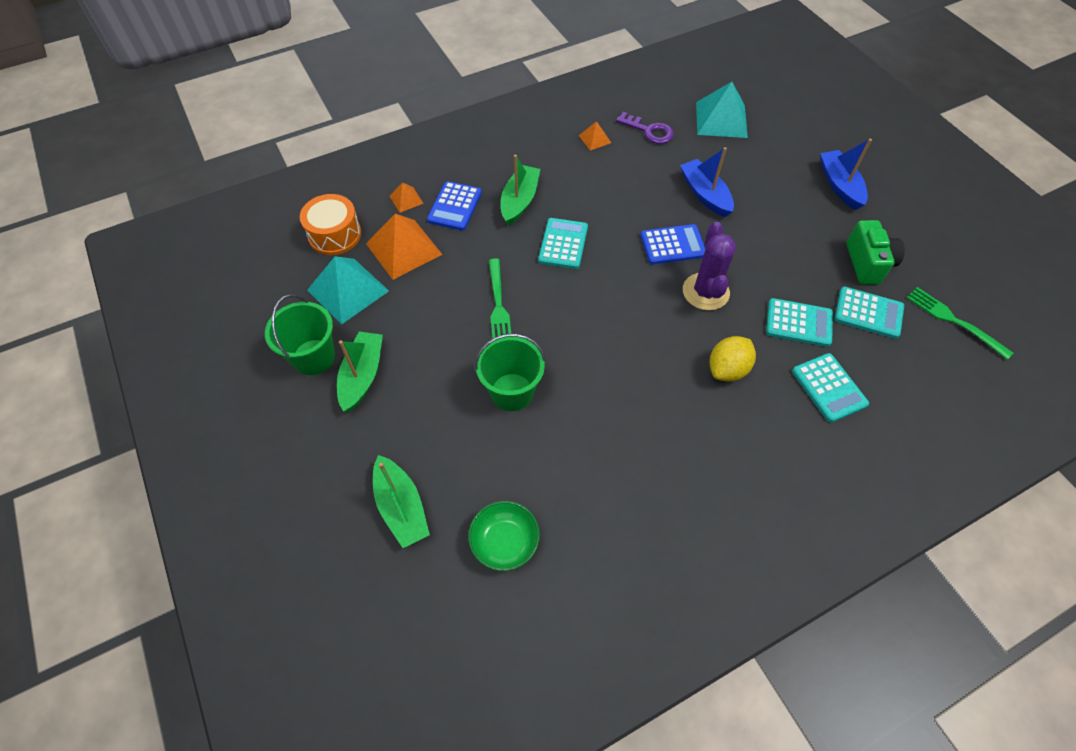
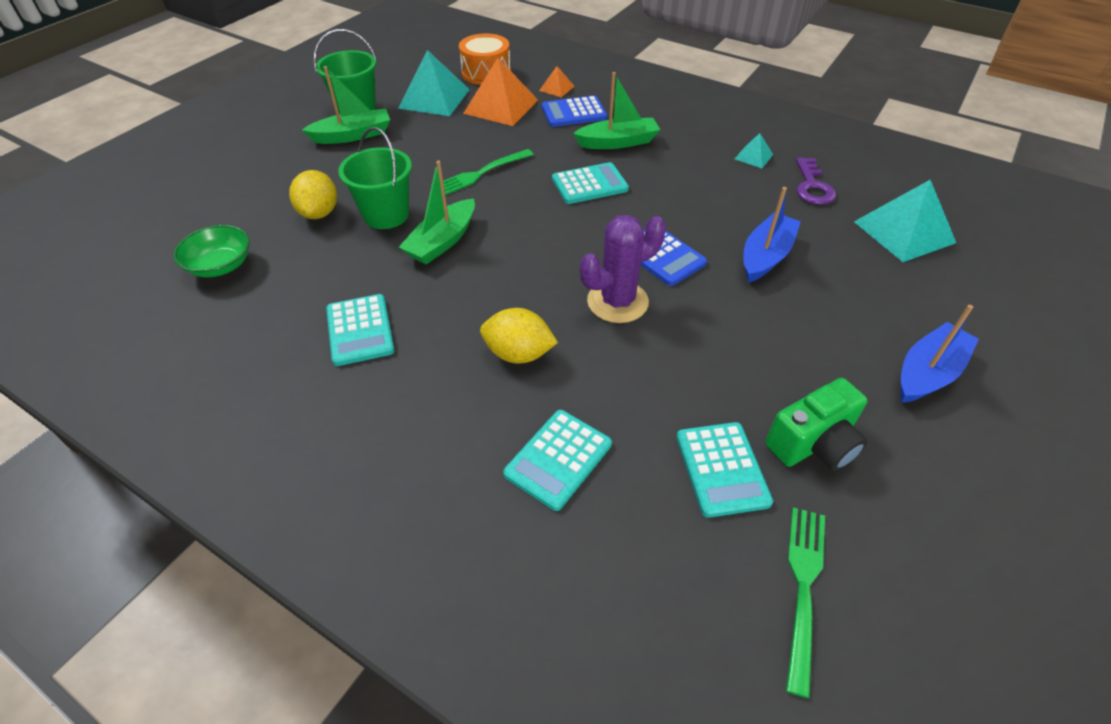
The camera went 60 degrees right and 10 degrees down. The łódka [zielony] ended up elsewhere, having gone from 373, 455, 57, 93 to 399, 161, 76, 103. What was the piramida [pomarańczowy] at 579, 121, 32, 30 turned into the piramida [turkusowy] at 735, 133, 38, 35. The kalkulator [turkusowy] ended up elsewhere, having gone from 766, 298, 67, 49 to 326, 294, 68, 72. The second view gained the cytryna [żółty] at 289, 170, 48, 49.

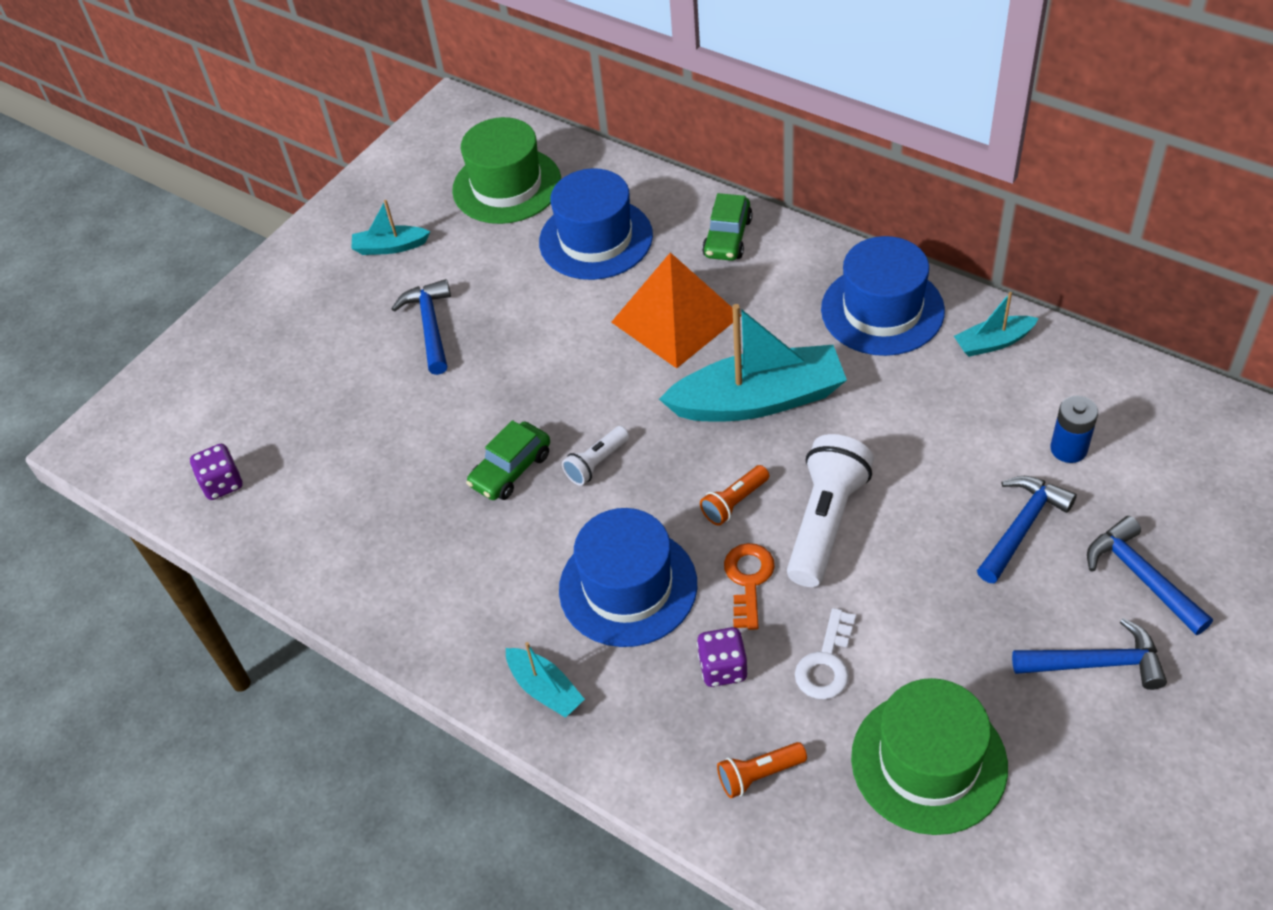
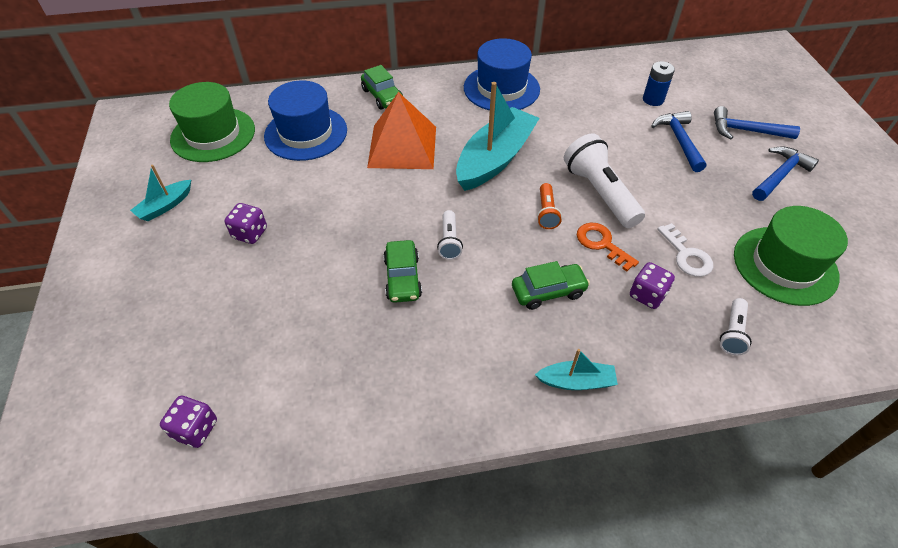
The camera went 50 degrees left and 0 degrees up. Where the młotek [niebieski] stood at 391, 279, 60, 96, the kostka do gry [fioletowy] came to stand at 225, 203, 42, 41. Where the kapelusz [niebieski] stood at 559, 508, 138, 139, the samochód [zielony] came to stand at 512, 261, 78, 49. What was the latarka [pomarańczowy] at 717, 742, 90, 56 turned into the latarka [biały] at 720, 298, 32, 57. The second view lost the łódka [turkusowy] at 954, 292, 85, 65.

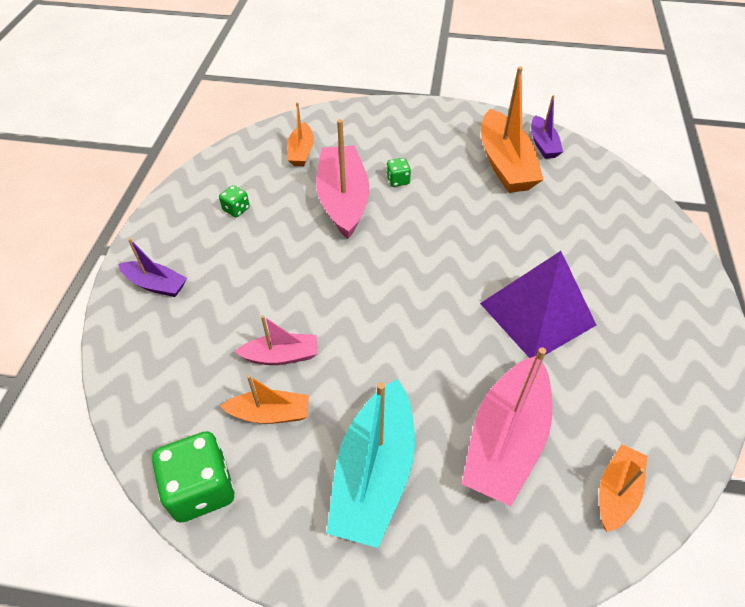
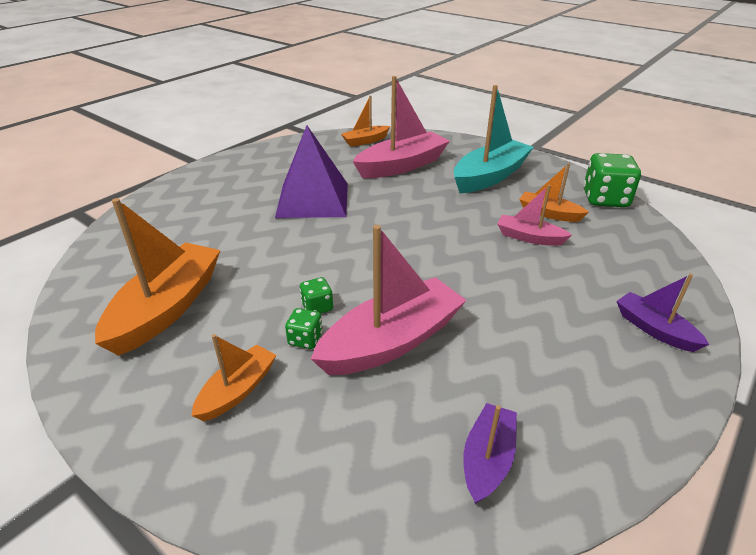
The camera went 150 degrees left and 15 degrees down. The kostka do gry [zielony] ended up elsewhere, having gone from 219, 185, 31, 32 to 300, 277, 33, 37. The łódka [pomarańczowy] ended up elsewhere, having gone from 287, 102, 27, 64 to 192, 334, 85, 87. The łódka [różowy] at 316, 119, 53, 120 ended up facing another way, 150 degrees counterclockwise from before. The łódka [fioletowy] ended up elsewhere, having gone from 531, 95, 32, 64 to 463, 403, 54, 101.

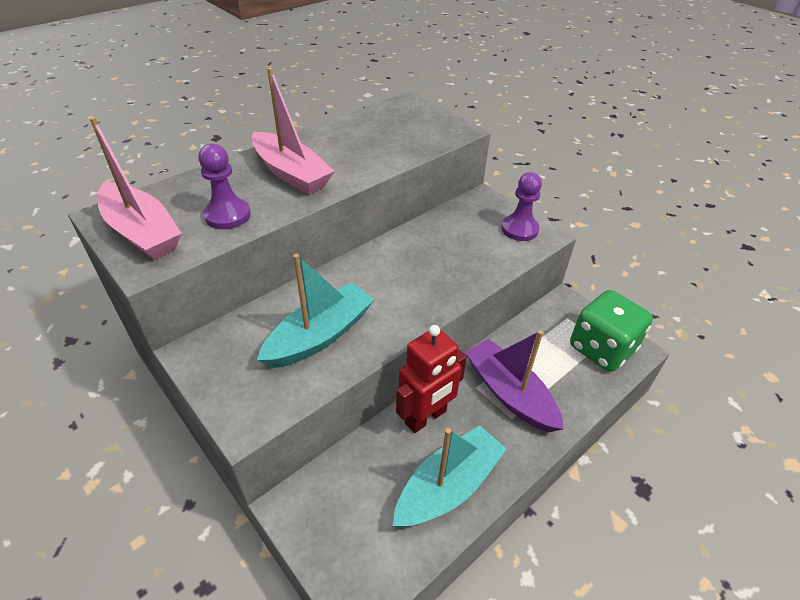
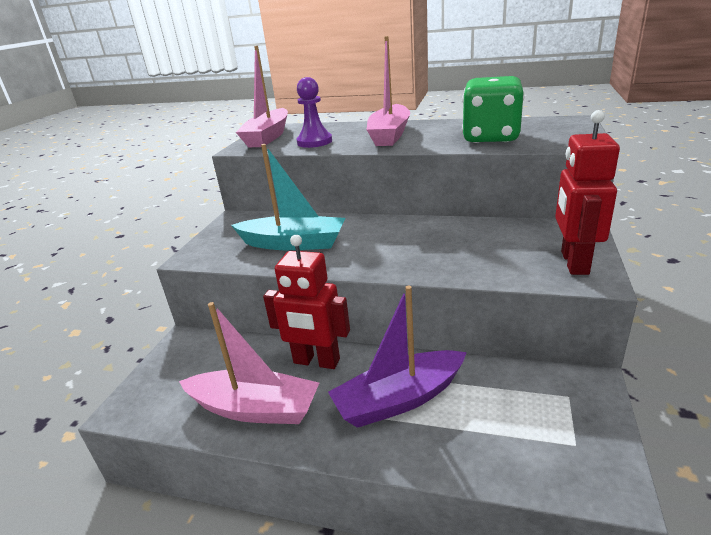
The camera went 60 degrees right and 15 degrees down. What was the łódka [turkusowy] at 393, 425, 114, 102 turned into the łódka [różowy] at 179, 302, 140, 122. The łódka [fioletowy] at 465, 330, 99, 102 ended up facing another way, 135 degrees counterclockwise from before. Where the pionek [fioletowy] stood at 501, 172, 41, 69, the robot [czerwony] came to stand at 555, 110, 65, 165. The kostka do gry [zielony] ended up elsewhere, having gone from 570, 290, 83, 82 to 462, 76, 63, 67.

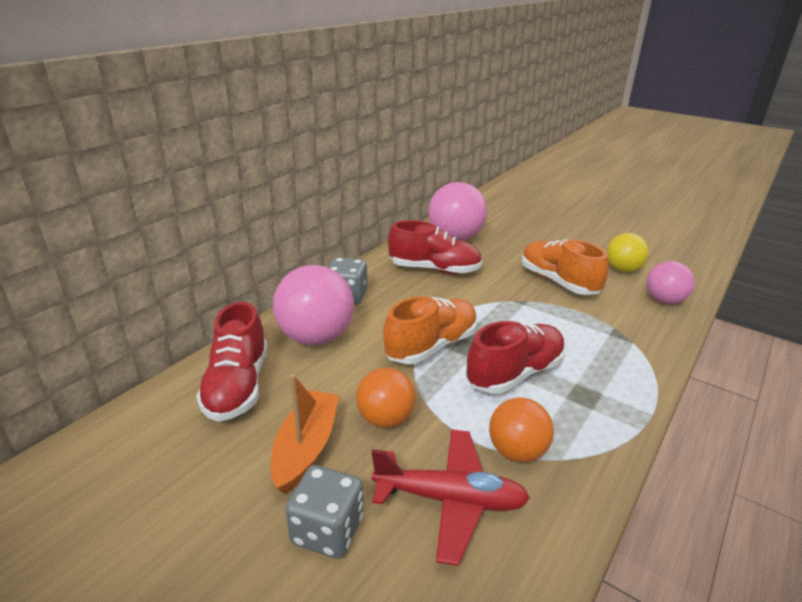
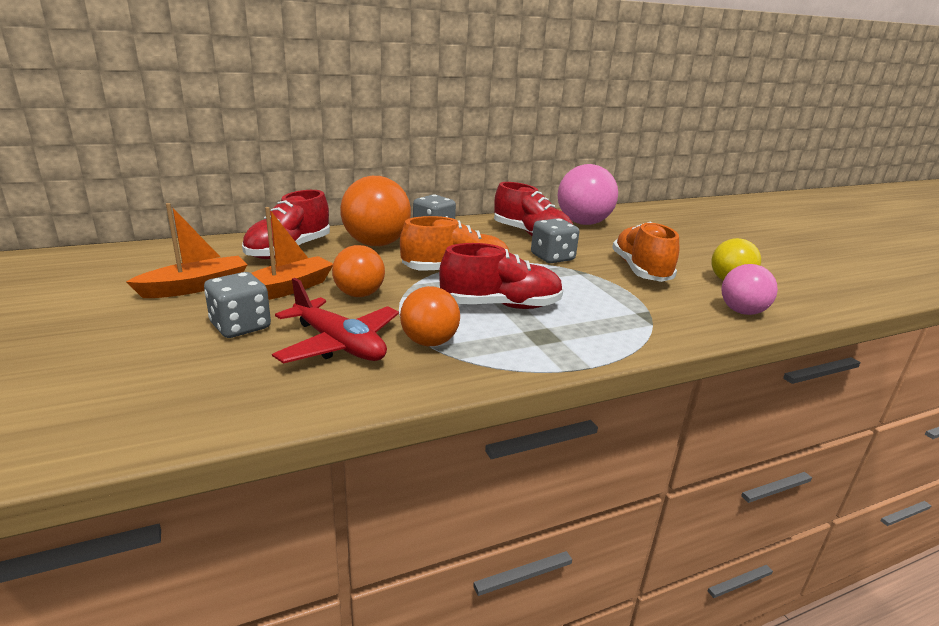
The camera went 30 degrees right and 5 degrees down. What was the piłka [różowy] at 273, 265, 81, 80 turned into the piłka [pomarańczowy] at 340, 176, 71, 70. The second view gained the łódka [pomarańczowy] at 126, 203, 122, 95. The second view gained the kostka do gry [szary] at 531, 218, 48, 45.

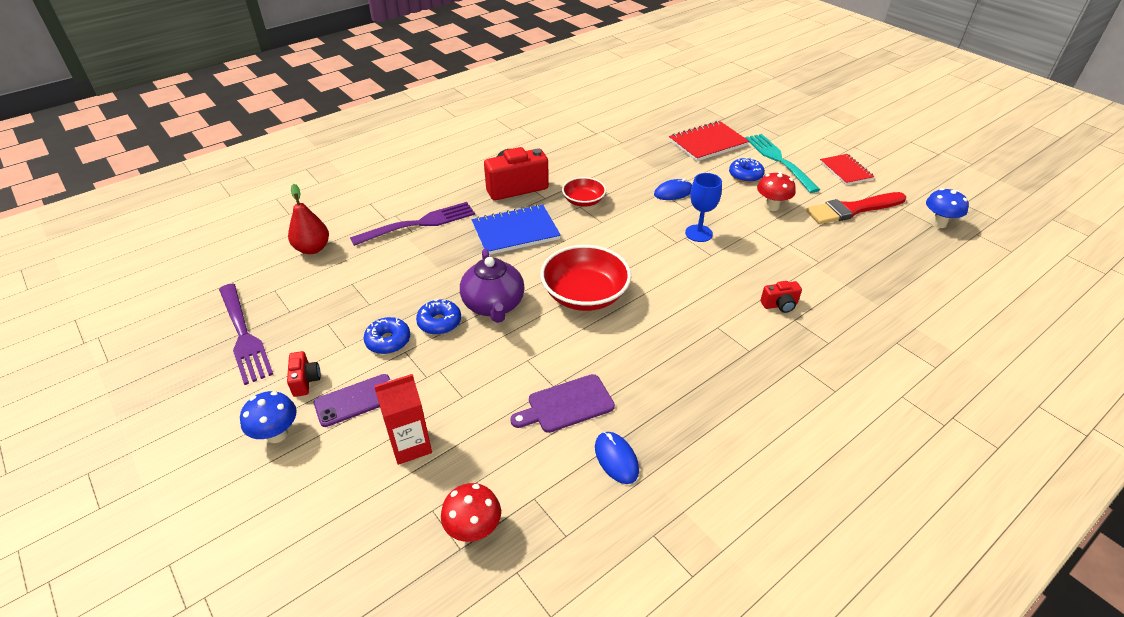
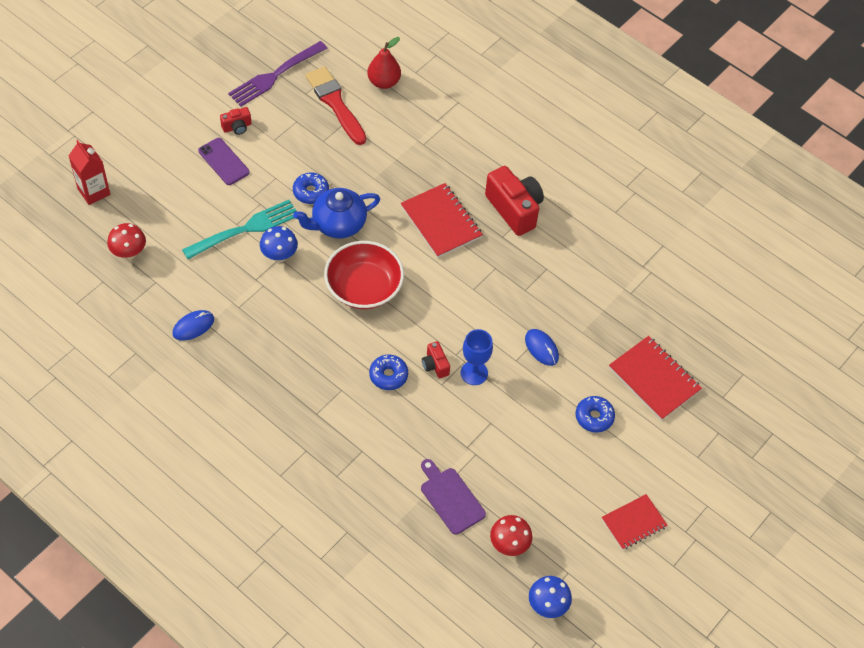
The camera went 75 degrees right and 15 degrees up. The grzyb [niebieski] ended up elsewhere, having gone from 240, 391, 57, 52 to 260, 226, 38, 36. The second view lost the widelec [fioletowy] at 350, 202, 125, 44. The donut [niebieski] ended up elsewhere, having gone from 364, 317, 46, 37 to 369, 354, 39, 36. The karton mleka [czerwony] ended up elsewhere, having gone from 374, 374, 58, 91 to 69, 140, 41, 65. What was the imbryk [fioletowy] at 460, 249, 64, 74 turned into the imbryk [niebieski] at 293, 188, 87, 51. What was the zeszyt [niebieski] at 472, 204, 89, 51 turned into the zeszyt [czerwony] at 401, 183, 82, 75. The deska do krojenia [fioletowy] ended up elsewhere, having gone from 510, 374, 105, 59 to 421, 459, 65, 76. The second view lost the miska [czerwony] at 562, 177, 44, 30. The widelec [turkusowy] ended up elsewhere, having gone from 745, 134, 75, 59 to 182, 200, 114, 59. The grzyb [czerwony] ended up elsewhere, having gone from 757, 172, 39, 39 to 490, 515, 42, 41. The aparat fotograficzny [czerwony] ended up elsewhere, having gone from 761, 281, 41, 32 to 422, 341, 28, 37. The pędzel [czerwony] ended up elsewhere, having gone from 806, 192, 100, 32 to 305, 66, 61, 79.

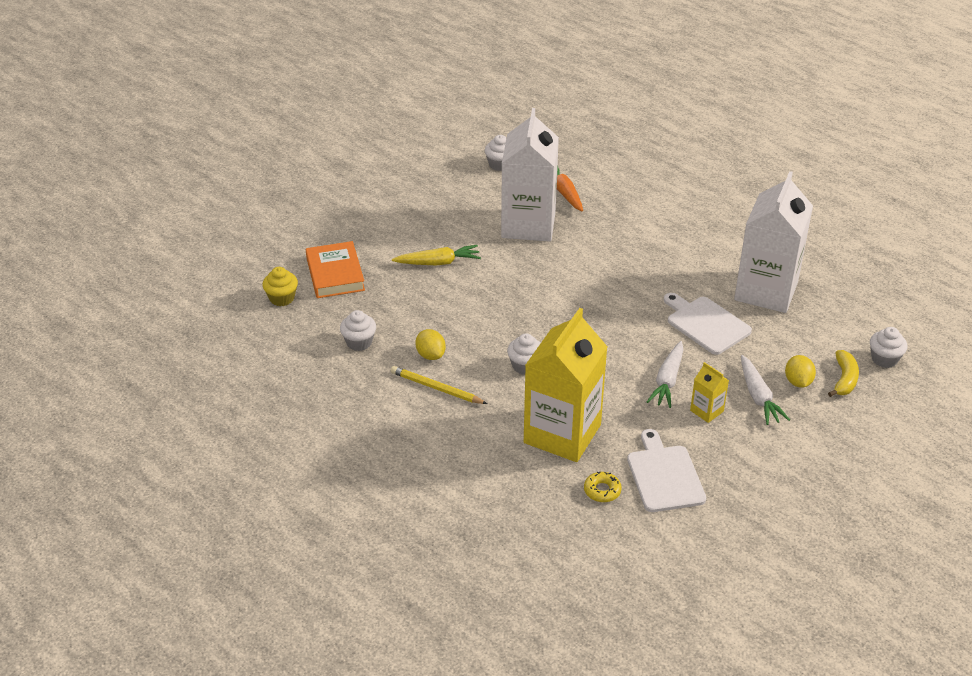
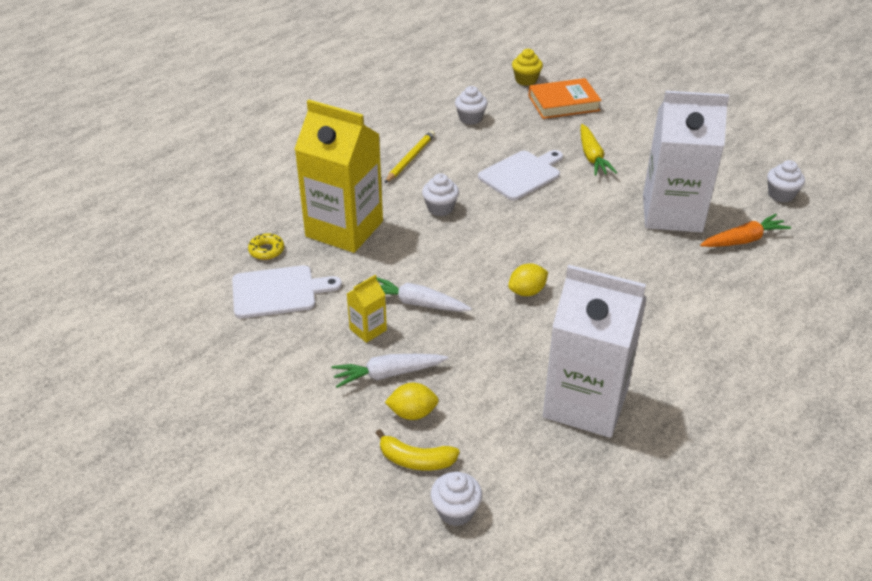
The camera went 90 degrees right and 0 degrees up. The cytryna [żółty] ended up elsewhere, having gone from 415, 329, 31, 31 to 508, 263, 40, 33. The deska do krojenia [biały] ended up elsewhere, having gone from 664, 293, 88, 62 to 478, 150, 85, 50.

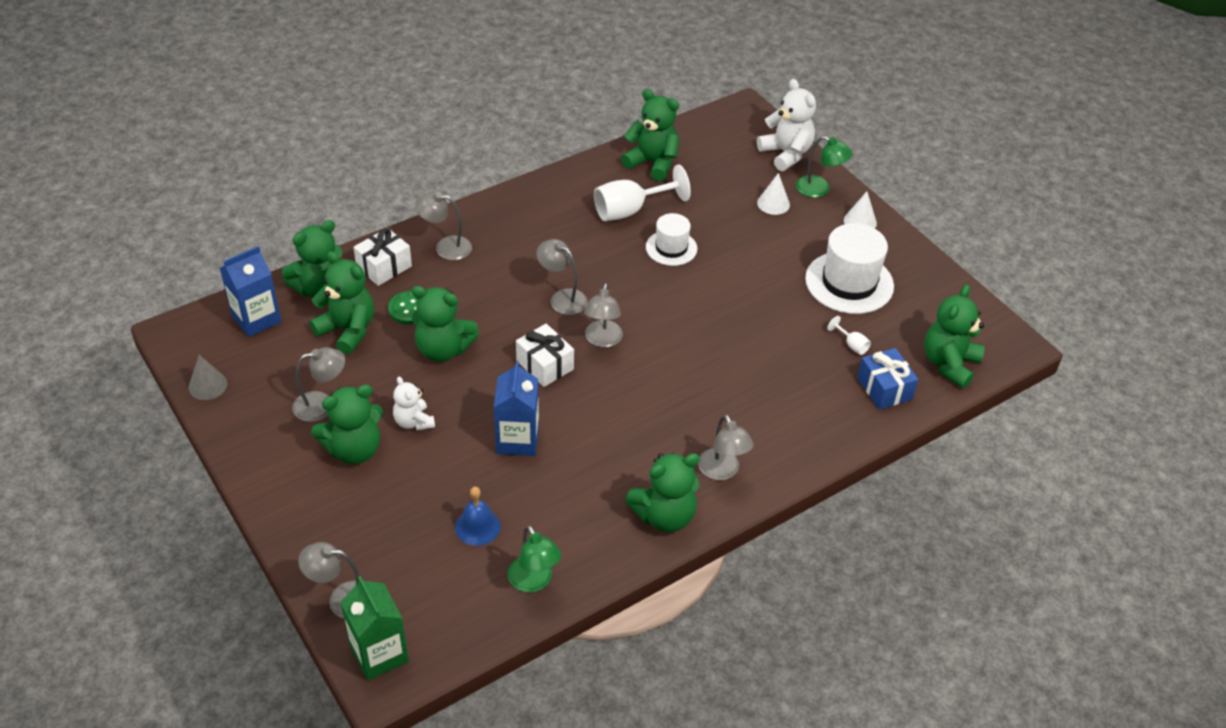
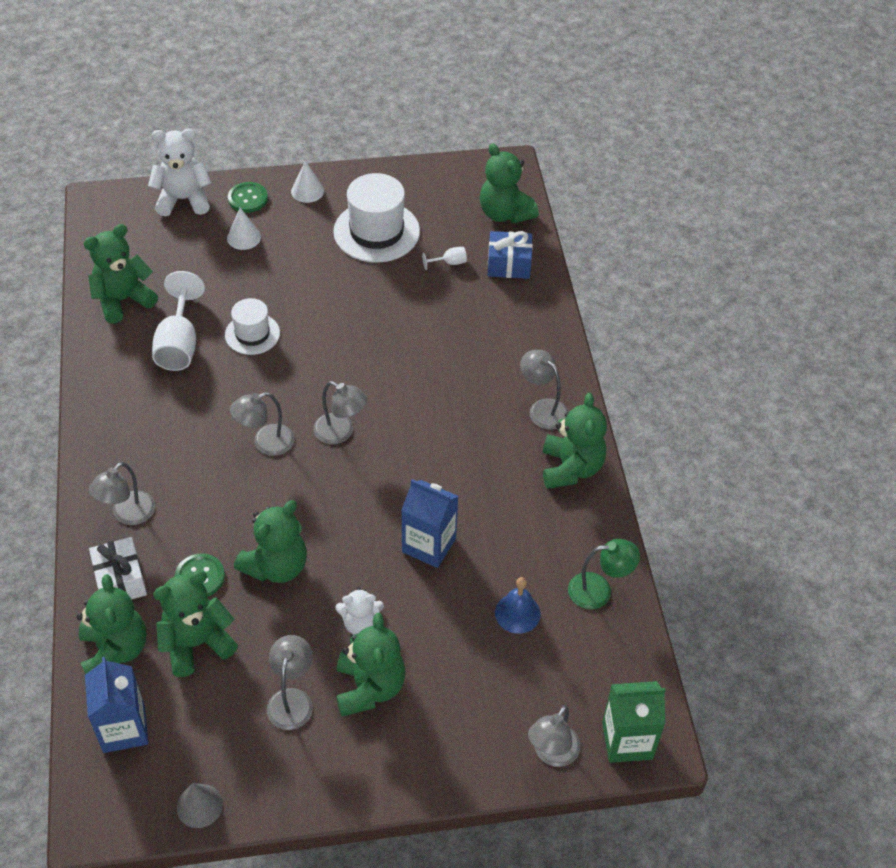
The camera went 65 degrees left and 5 degrees up. The second view lost the prezent [biały] at 516, 324, 58, 63. The lampka [szary] at 698, 414, 56, 66 ended up facing another way, 135 degrees counterclockwise from before. Where the lampka [zielony] stood at 796, 136, 57, 62, the guzik [zielony] came to stand at 228, 182, 40, 31.

